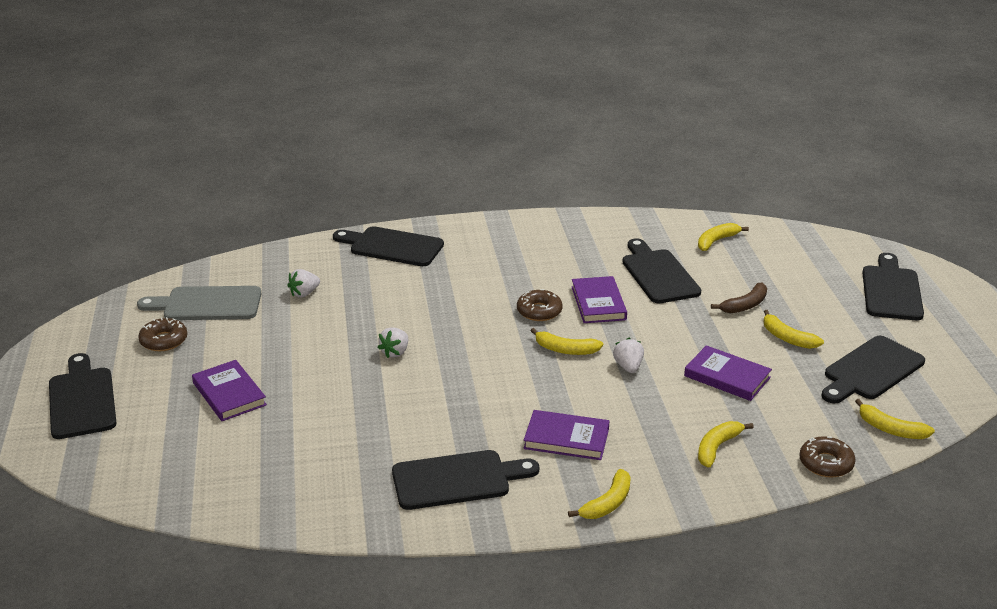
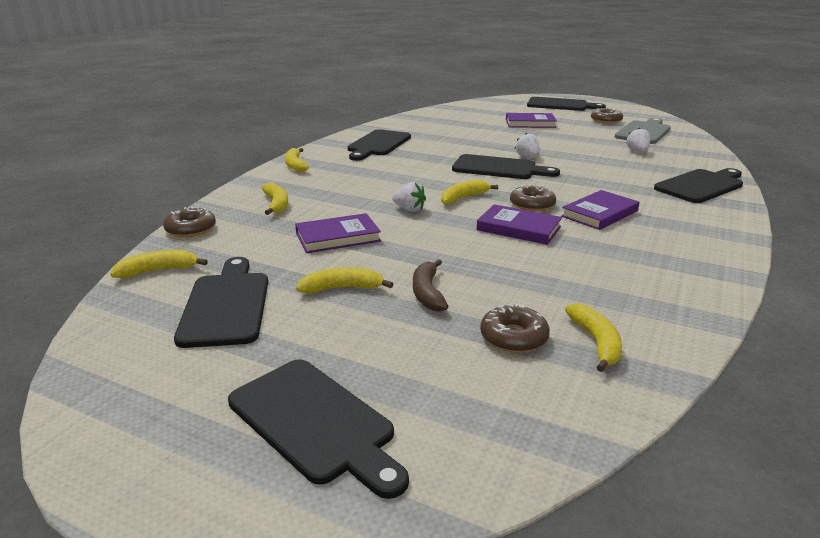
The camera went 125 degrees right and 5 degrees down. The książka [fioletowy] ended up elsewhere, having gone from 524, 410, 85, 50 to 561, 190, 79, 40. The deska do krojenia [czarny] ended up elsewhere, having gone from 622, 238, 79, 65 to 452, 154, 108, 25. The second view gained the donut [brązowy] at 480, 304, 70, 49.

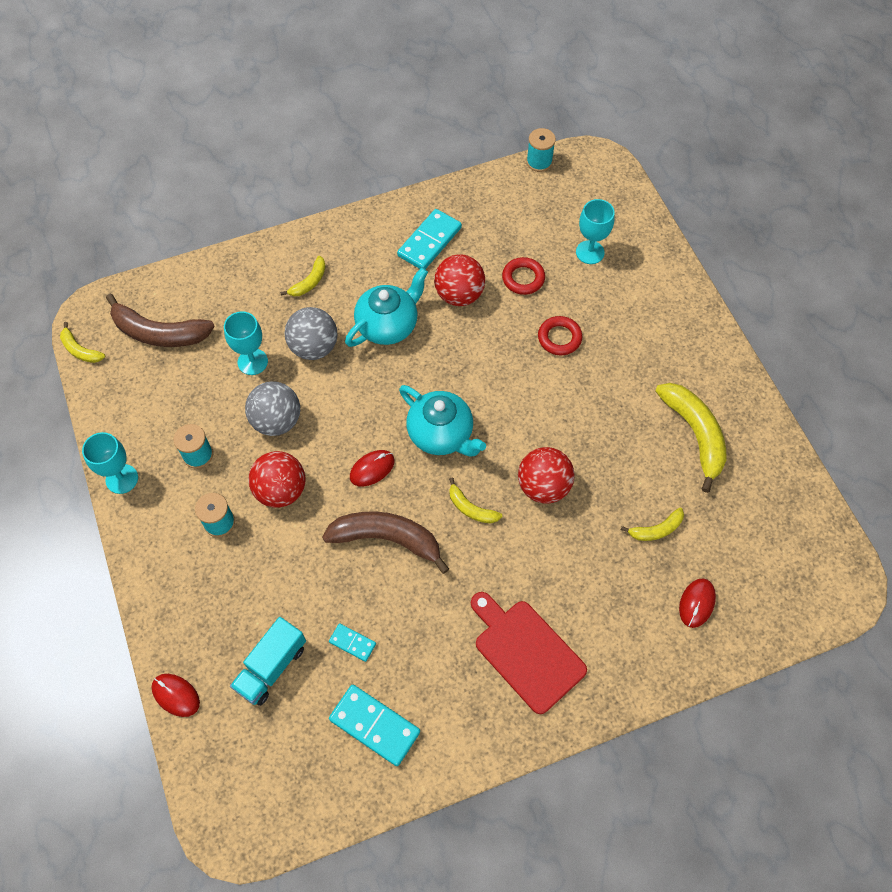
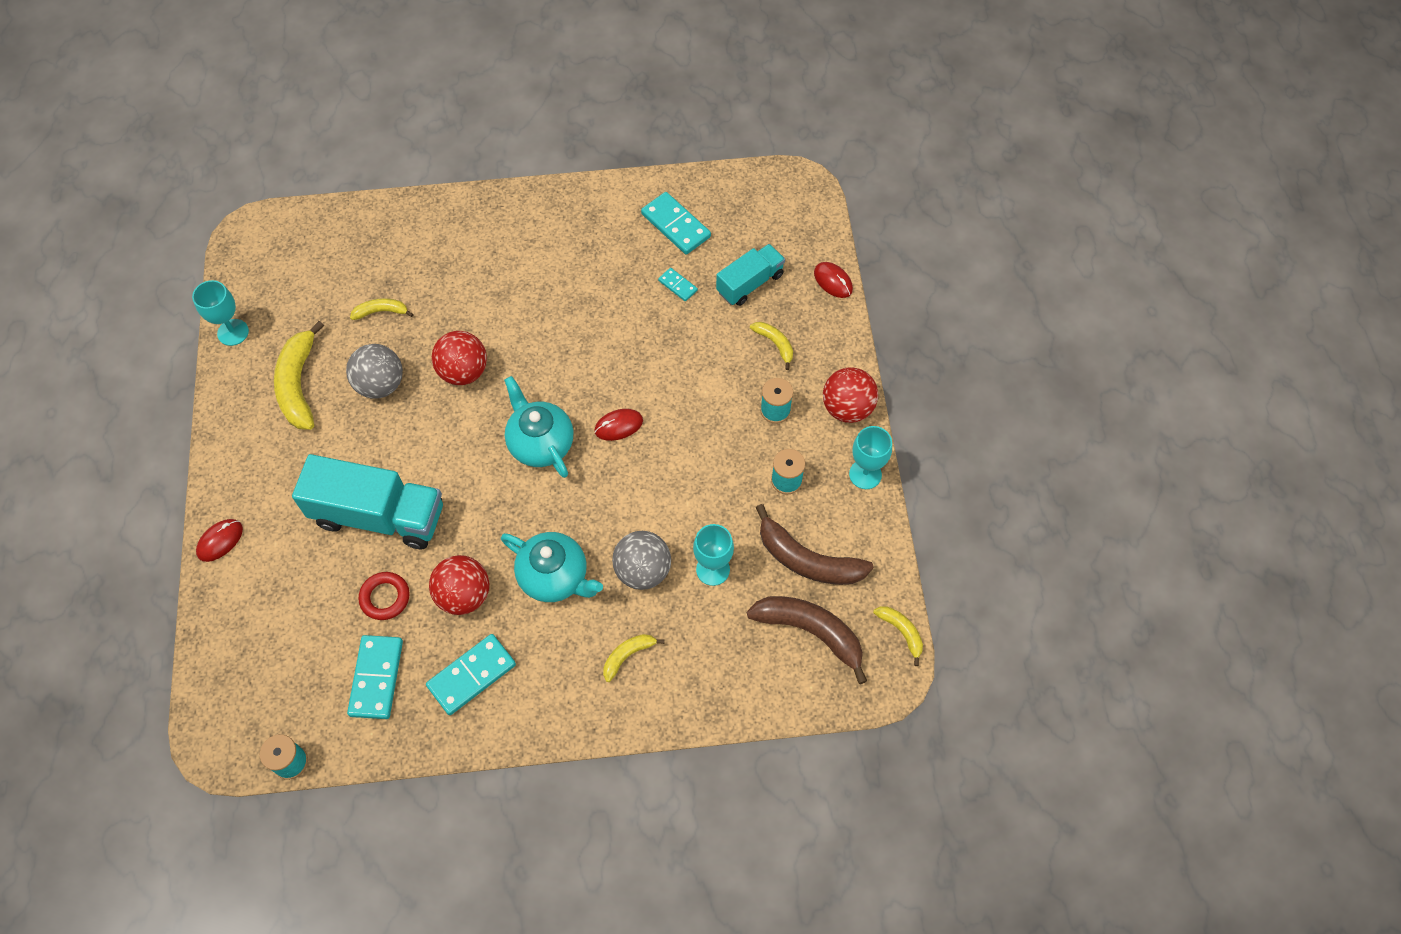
The camera went 165 degrees left and 0 degrees up. The piłka [szary] ended up elsewhere, having gone from 245, 381, 55, 55 to 346, 344, 57, 55. The piłka [czerwony] ended up elsewhere, having gone from 248, 451, 58, 56 to 823, 367, 55, 56. The banan [brązowy] ended up elsewhere, having gone from 322, 511, 127, 63 to 756, 504, 118, 81. The imbryk [turkusowy] at 345, 268, 83, 79 ended up facing another way, 120 degrees counterclockwise from before. The banan [żółty] ended up elsewhere, having gone from 449, 477, 53, 46 to 750, 322, 43, 48. The second view lost the deska do krojenia [czerwony] at 471, 592, 116, 122. Where the pierścień [czerwony] stood at 538, 316, 44, 39, the ciężarówka [turkusowy] came to stand at 292, 454, 151, 95. The kielich [turkusowy] ended up elsewhere, having gone from 576, 199, 39, 65 to 192, 280, 57, 66. The myszka [czerwony] ended up elsewhere, having gone from 679, 578, 37, 50 to 196, 519, 47, 43. The second view gained the kostka domina [turkusowy] at 347, 635, 56, 84.

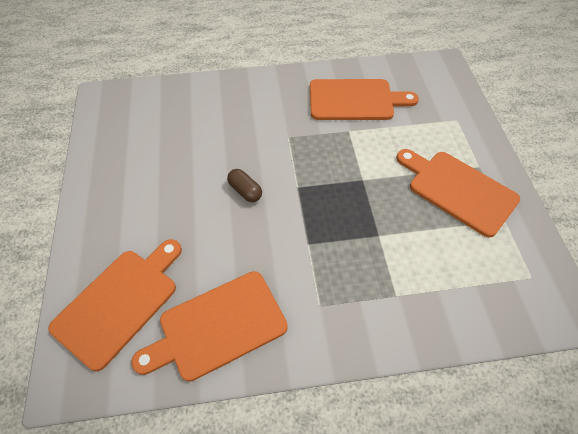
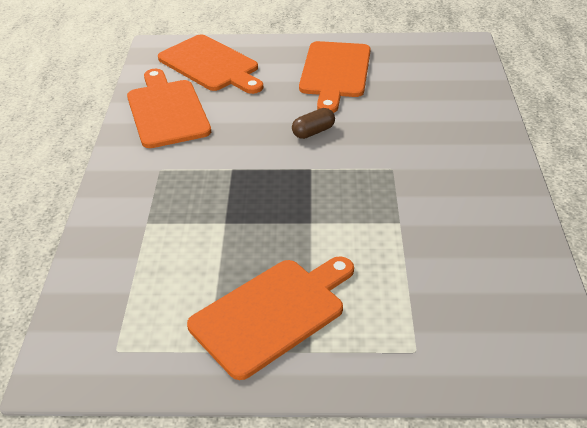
The camera went 100 degrees right and 15 degrees down. The deska do krojenia [pomarańczowy] ended up elsewhere, having gone from 310, 79, 109, 41 to 299, 41, 72, 72.

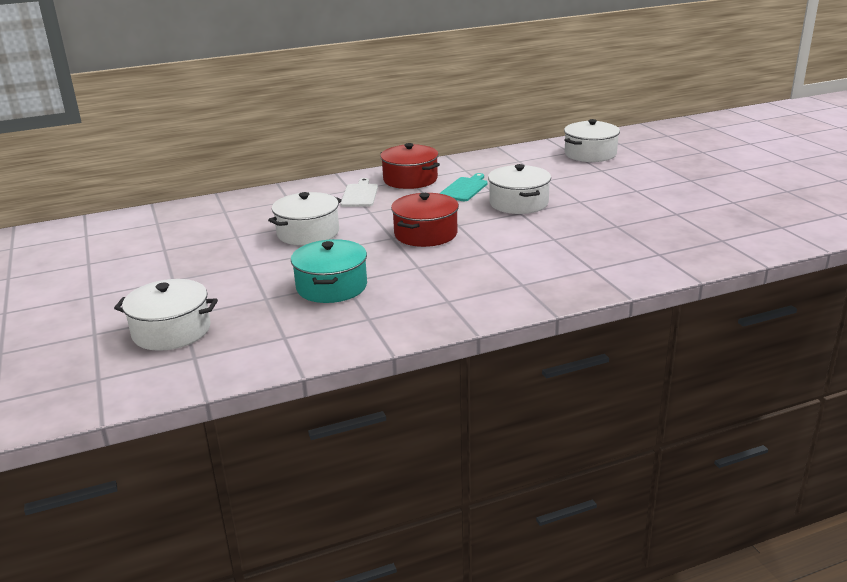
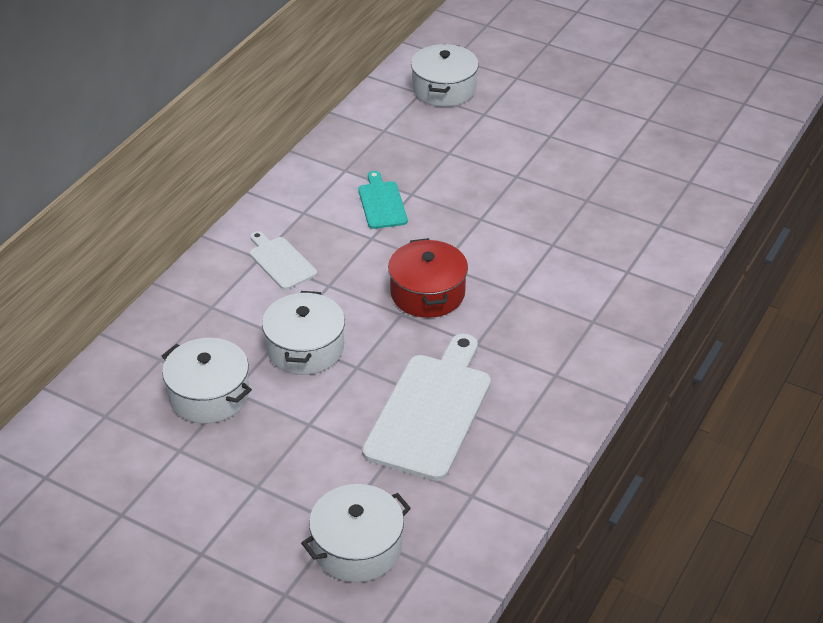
The camera went 40 degrees left and 15 degrees up. Where the garnek [turkusowy] stood at 291, 239, 76, 64, the deska do krojenia [biały] came to stand at 362, 334, 129, 147. The second view lost the garnek [czerwony] at 380, 143, 60, 46. The garnek [biały] ended up elsewhere, having gone from 488, 164, 63, 50 to 162, 338, 90, 85.

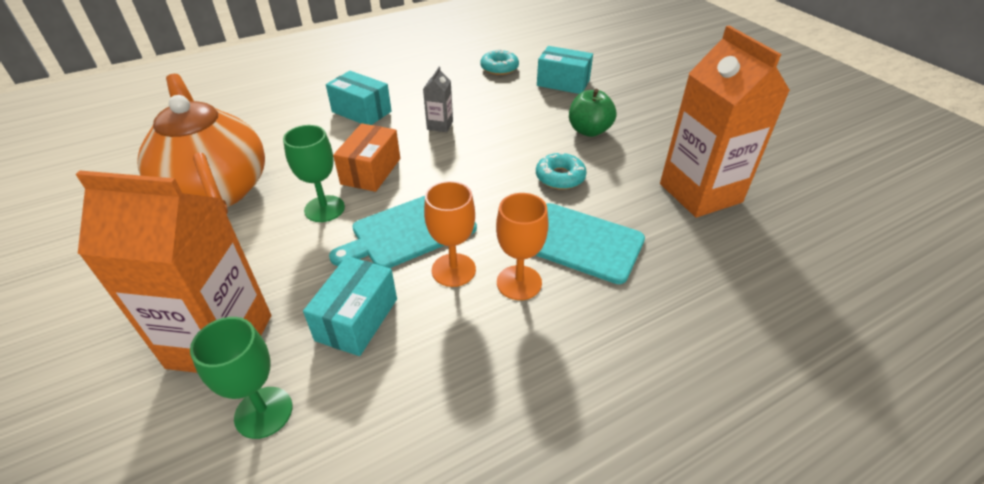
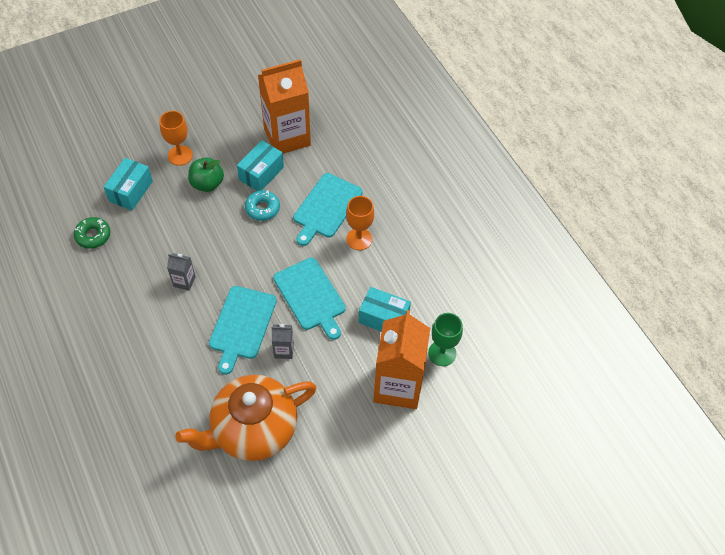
The camera went 90 degrees left and 15 degrees up. Where the kielich [zielony] stood at 283, 125, 62, 97, the karton mleka [szary] came to stand at 272, 324, 22, 35. The pudełko [turkusowy] ended up elsewhere, having gone from 326, 71, 65, 54 to 237, 140, 47, 51. Where the pudełko [pomarańczowy] stood at 333, 123, 67, 69, the deska do krojenia [turkusowy] came to stand at 209, 286, 68, 89. The kielich [pomarańczowy] ended up elsewhere, having gone from 424, 181, 52, 106 to 159, 111, 34, 55. What was the donut [turkusowy] at 480, 49, 39, 26 turned into the donut [zielony] at 74, 217, 37, 32.

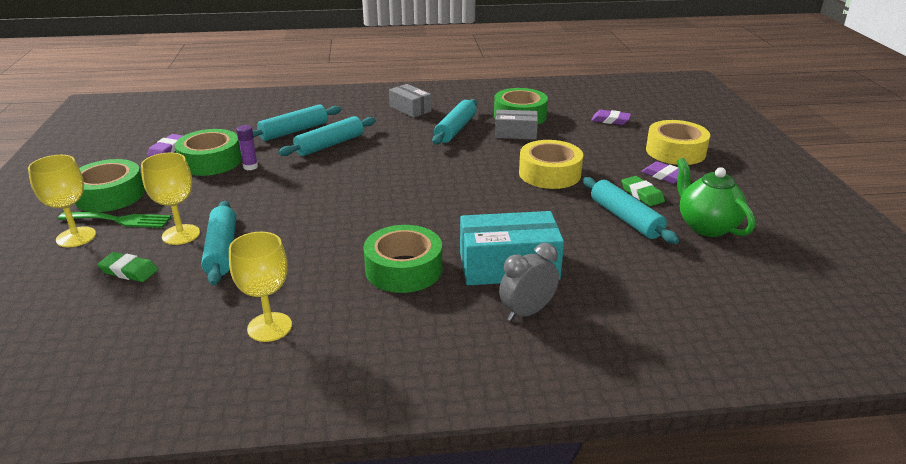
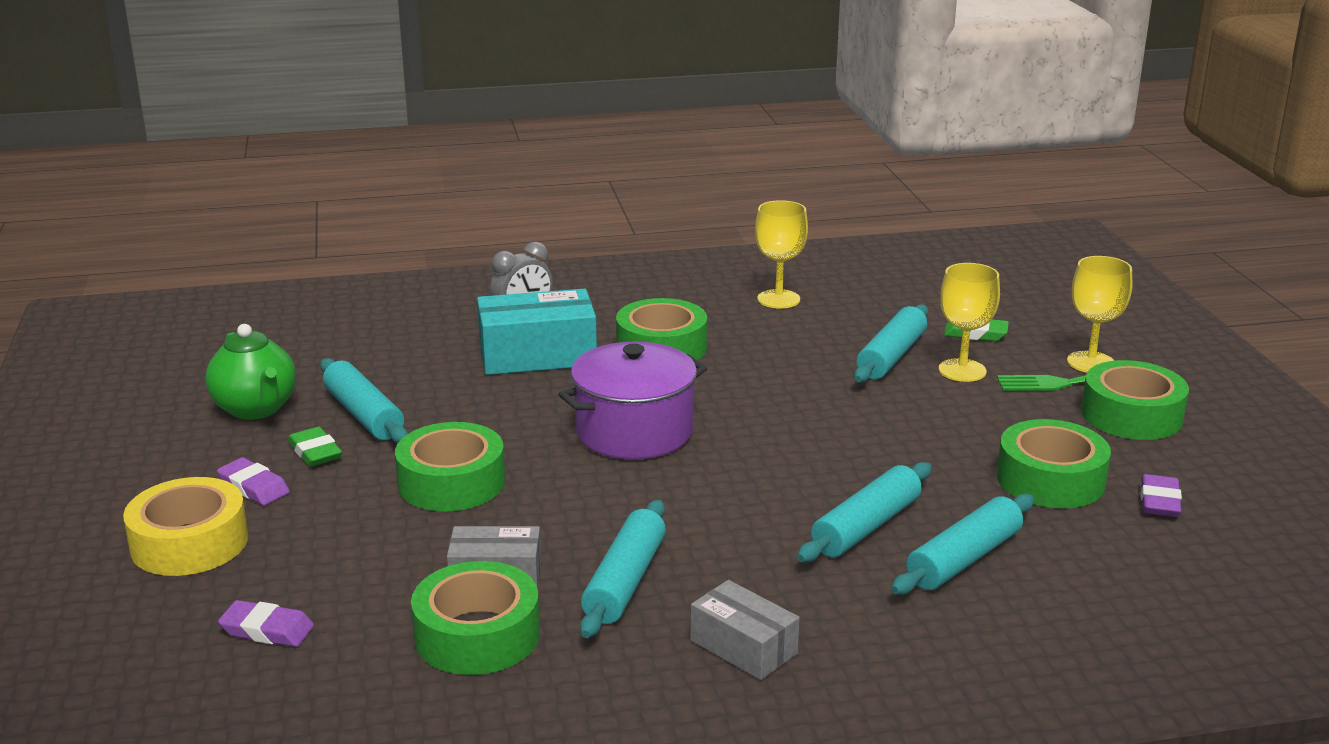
The camera went 175 degrees right and 5 degrees down. The wałek do ciasta [turkusowy] at 201, 201, 35, 84 ended up facing another way, 45 degrees clockwise from before. The second view lost the klej w sztyfcie [fioletowy] at 236, 125, 22, 45. What was the taśma klejąca [żółty] at 519, 140, 64, 49 turned into the taśma klejąca [zielony] at 395, 422, 110, 89. The second view gained the garnek [fioletowy] at 558, 342, 149, 117.

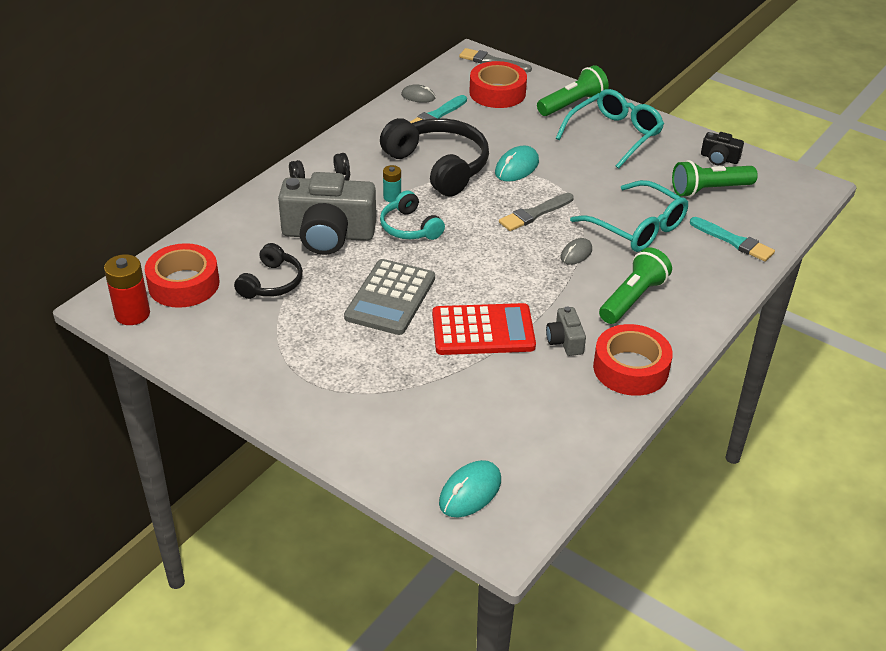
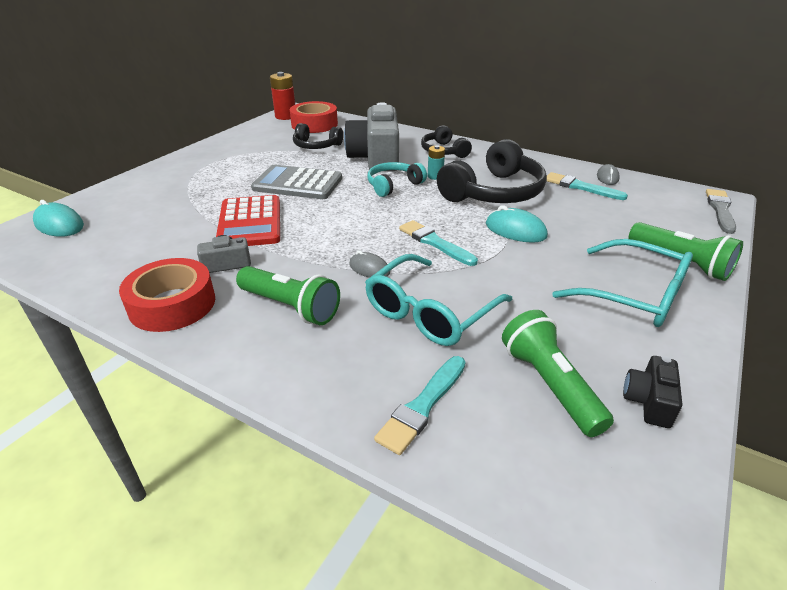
The camera went 85 degrees right and 5 degrees down. The second view lost the taśma klejąca [czerwony] at 469, 61, 58, 47. What was the pędzel [szary] at 499, 193, 75, 38 turned into the pędzel [turkusowy] at 399, 220, 79, 46.

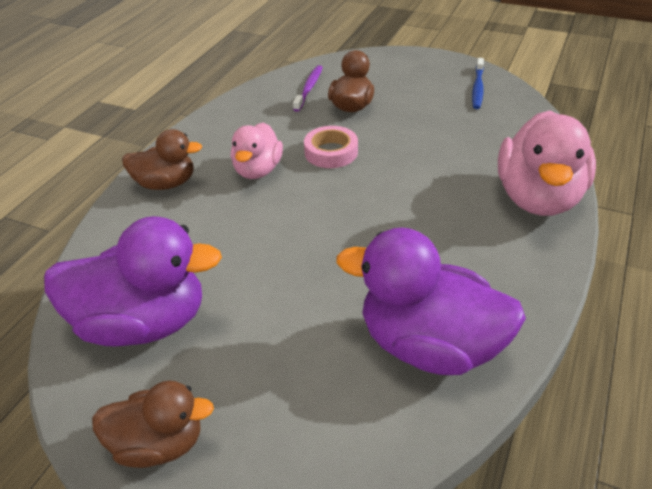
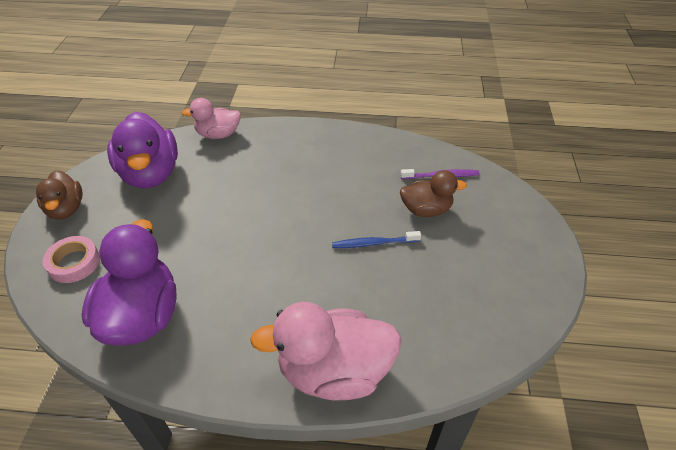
The camera went 70 degrees right and 5 degrees up. The second view lost the kaczka [brązowy] at 122, 129, 80, 61. The kaczka [różowy] ended up elsewhere, having gone from 231, 122, 52, 57 to 182, 98, 59, 41. The taśma klejąca [różowy] ended up elsewhere, having gone from 304, 126, 54, 42 to 43, 236, 57, 47. The szczoteczka do zębów [niebieski] ended up elsewhere, having gone from 472, 58, 12, 51 to 332, 231, 89, 17.

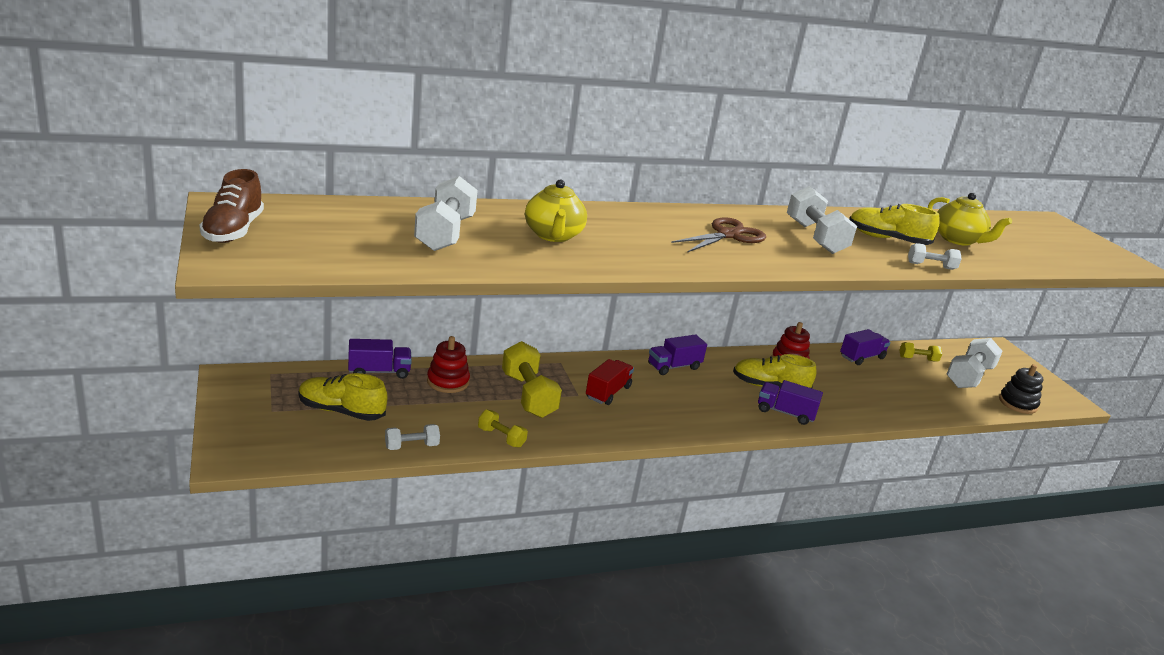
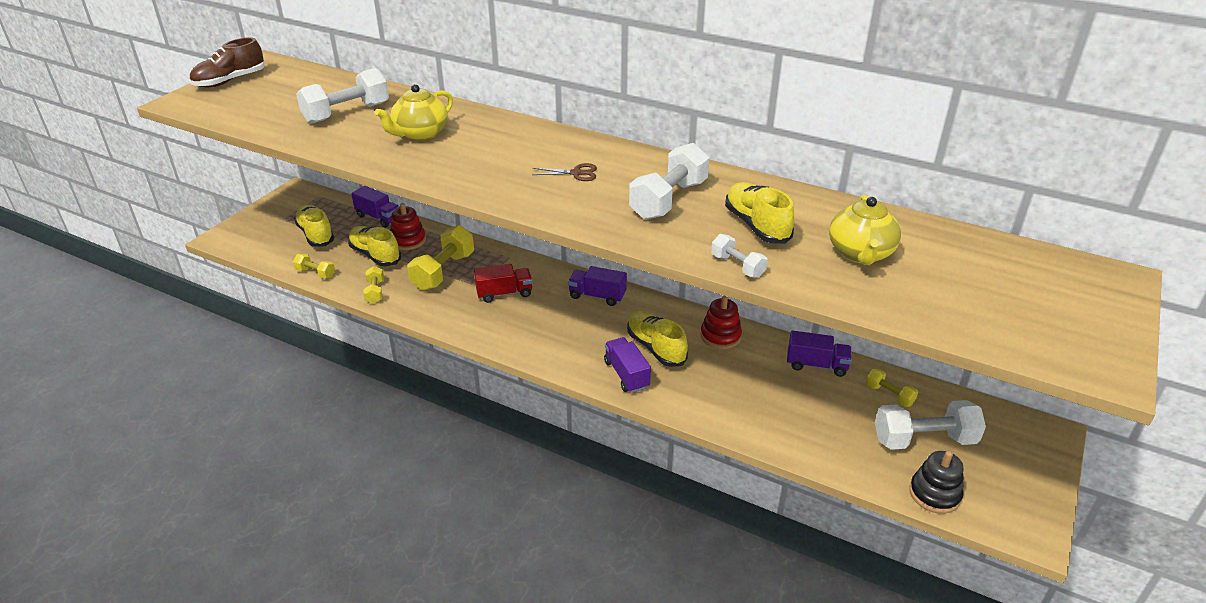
The camera went 50 degrees right and 10 degrees up. What was the hantel [biały] at 385, 424, 55, 26 turned into the hantel [żółty] at 293, 254, 42, 25. The size of the nożyczki [brązowy] at 671, 217, 95, 36 changed by a factor of 0.56. The second view gained the but [żółty] at 348, 226, 53, 40.

